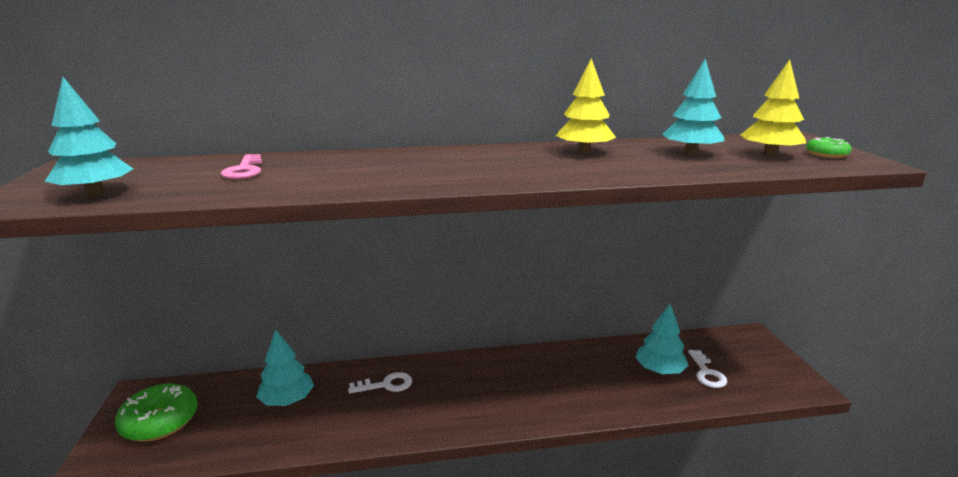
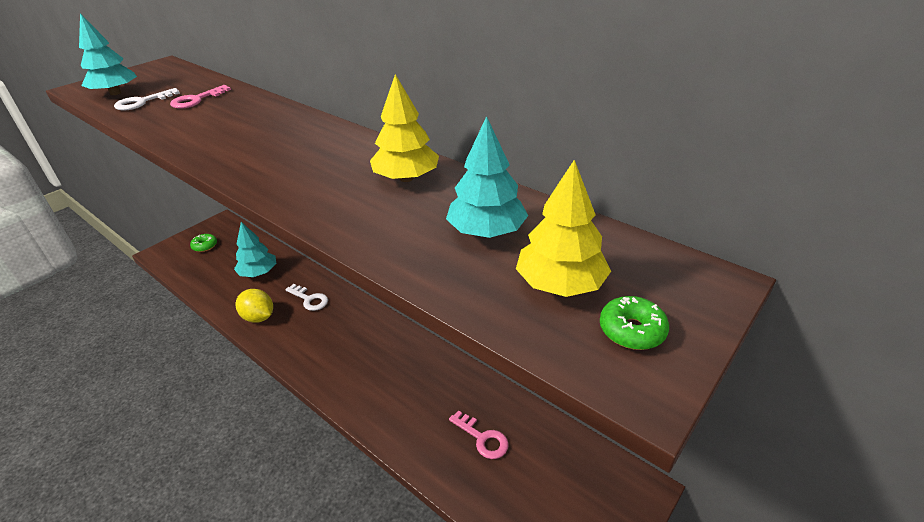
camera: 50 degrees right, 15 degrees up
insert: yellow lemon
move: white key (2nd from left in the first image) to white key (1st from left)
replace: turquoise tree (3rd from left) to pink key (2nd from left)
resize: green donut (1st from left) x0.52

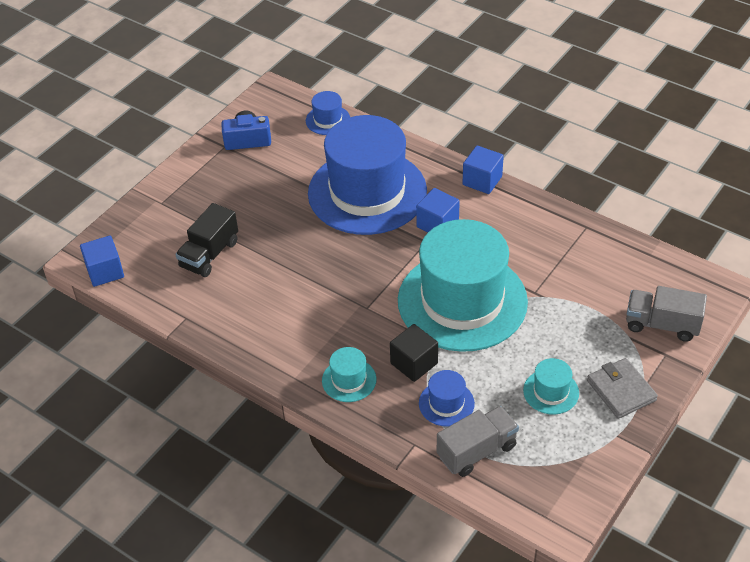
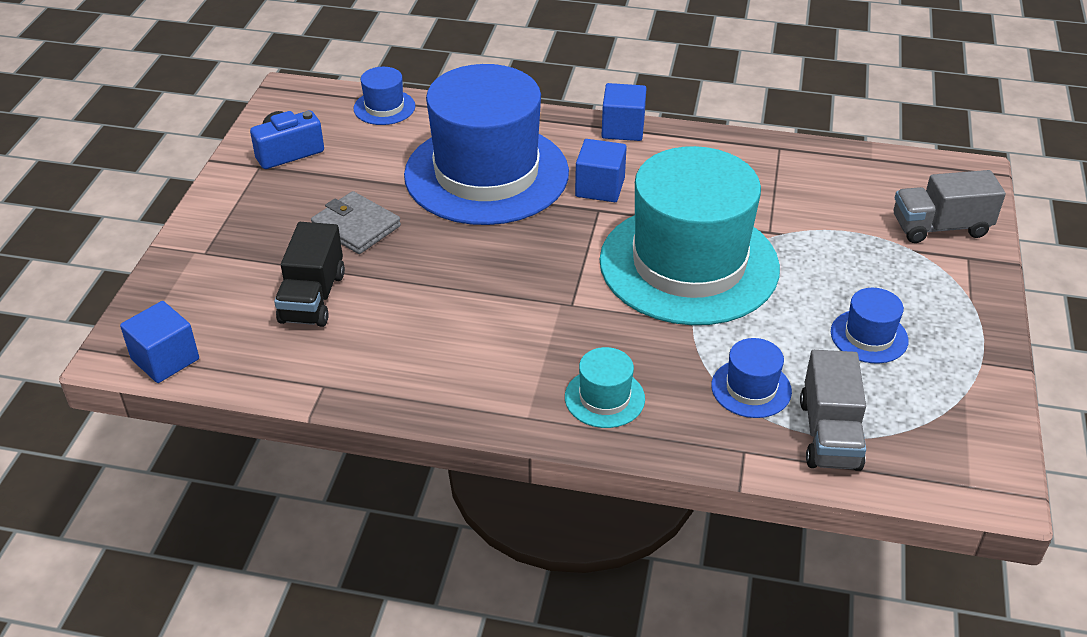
camera: 25 degrees left, 5 degrees down
delete: black cube
move: grey wallet
recolor: turquoise hat (3rd from left) to blue hat (4th from left)
rotate: grey truck (1st from left) 150 degrees clockwise

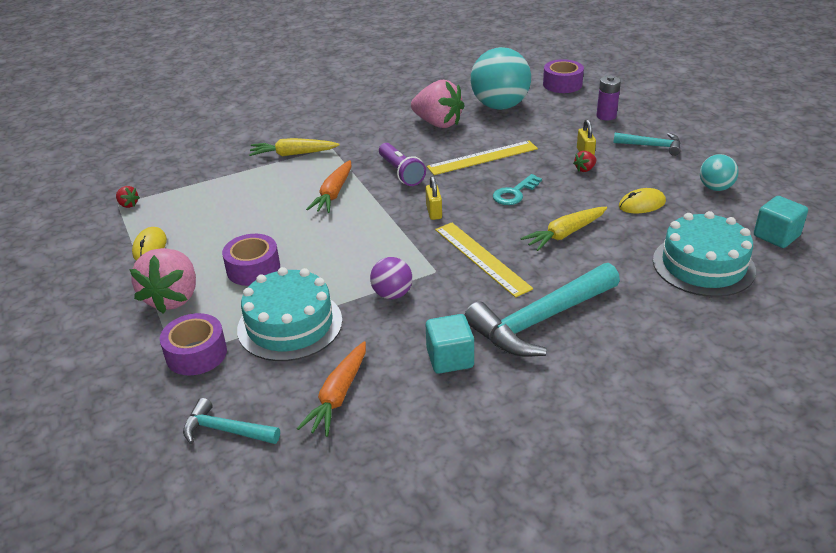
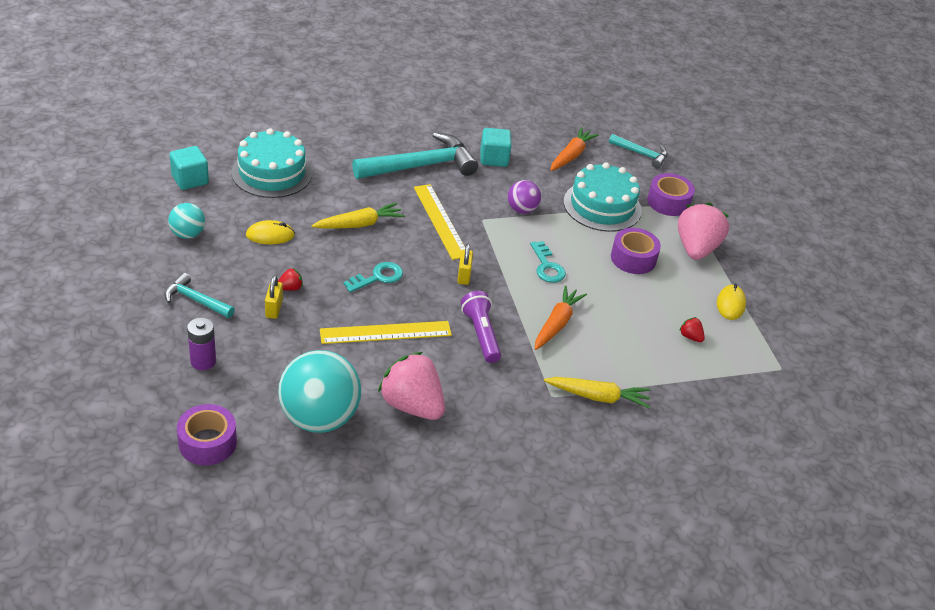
camera: 175 degrees left, 5 degrees up
insert: turquoise key (2nd from left)
move: red strawberry (1st from left in the first image) to red strawberry (2nd from left)

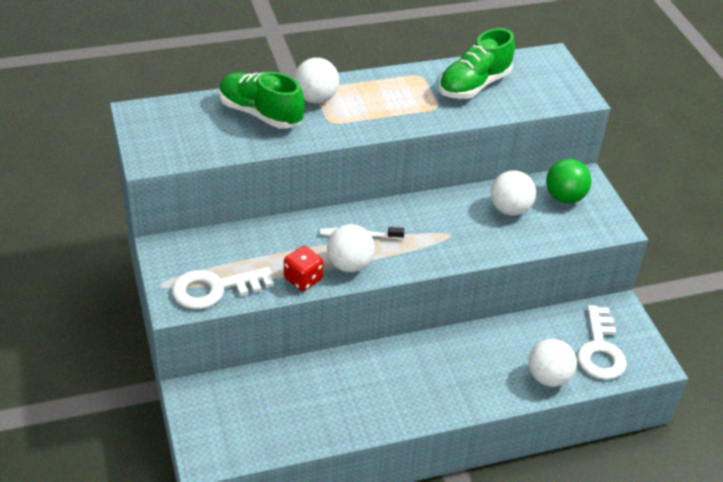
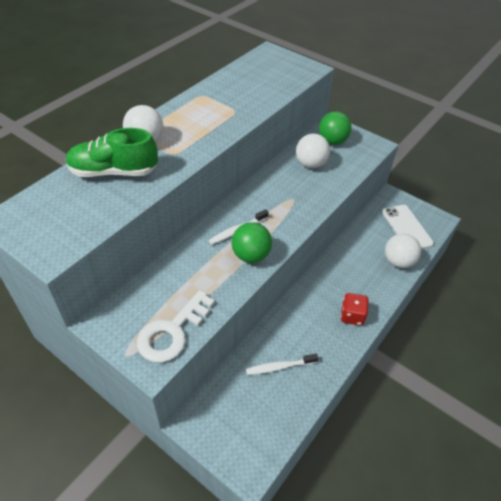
camera: 35 degrees left, 5 degrees up
delete: green shoe (2nd from left)
insert: white toothbrush (2nd from left)
move: red dice
replace: white key (2nd from left) to white phone
recolor: white ball (2nd from left) to green ball (1st from left)

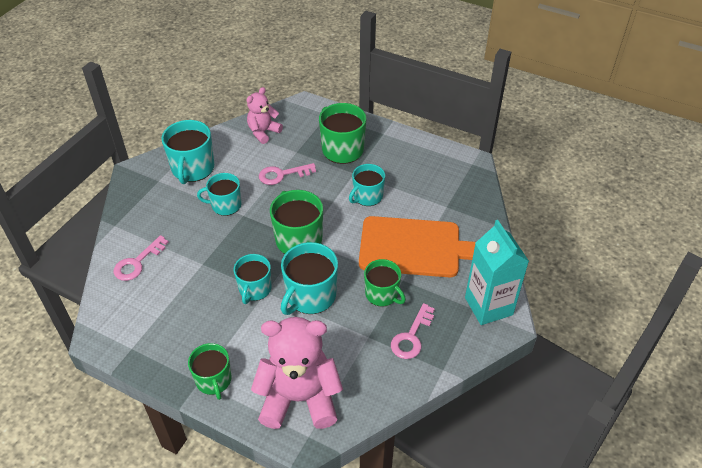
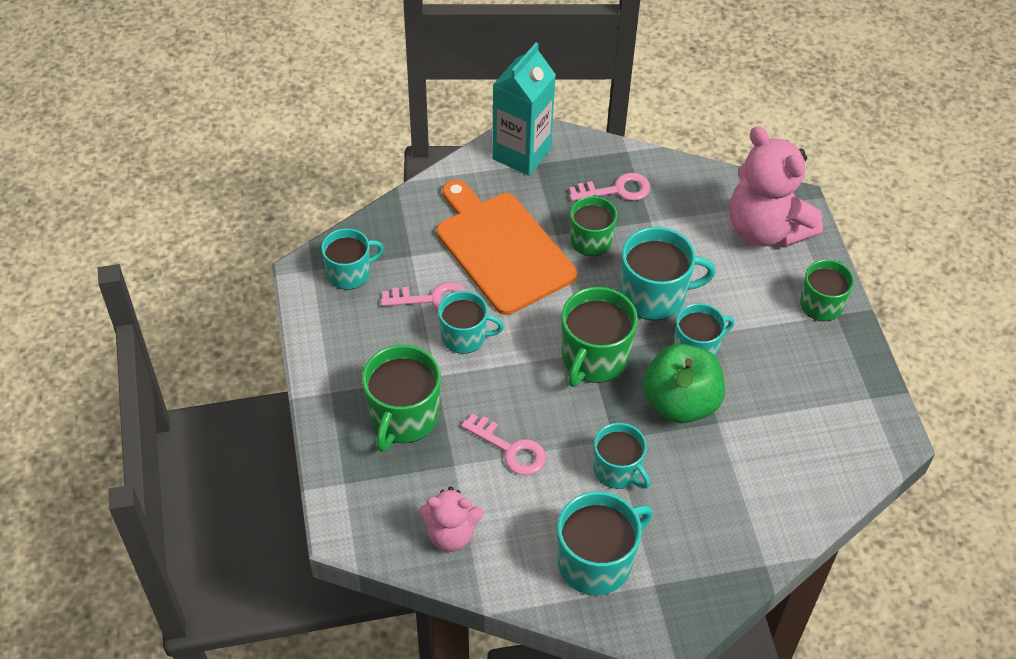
camera: 130 degrees left, 5 degrees up
insert: turquoise mug (1st from left); green apple
move: pink key (1st from left)

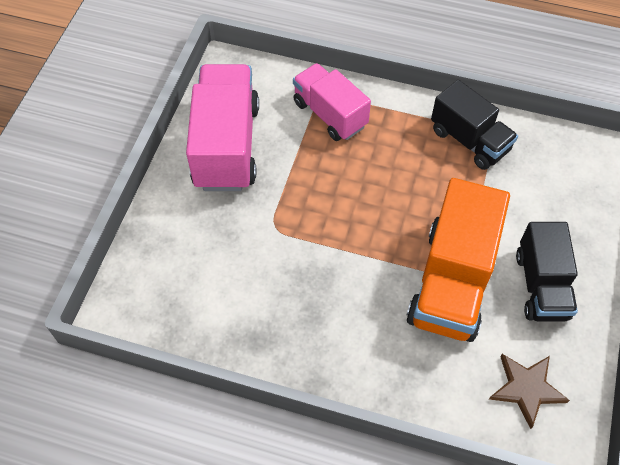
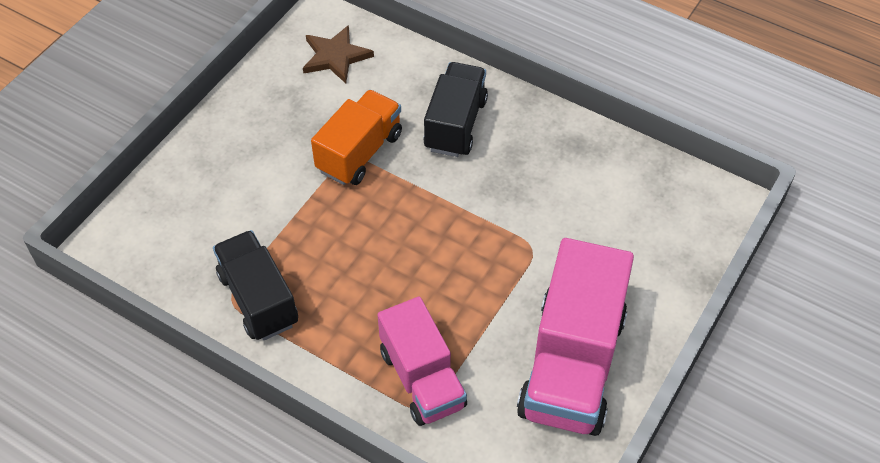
camera: 165 degrees left, 5 degrees down
move: black truck (2nd from left)
resize: orange truck x0.65

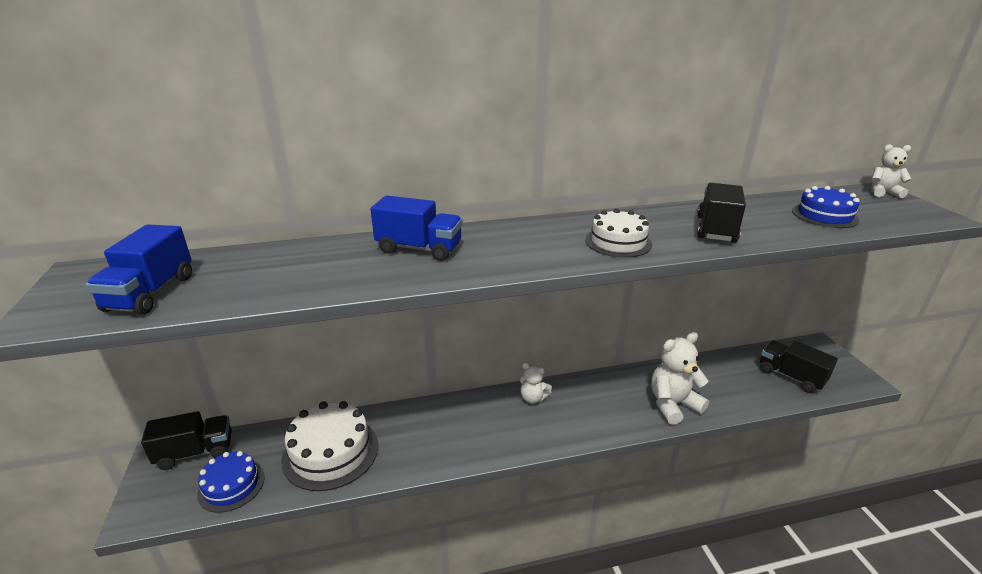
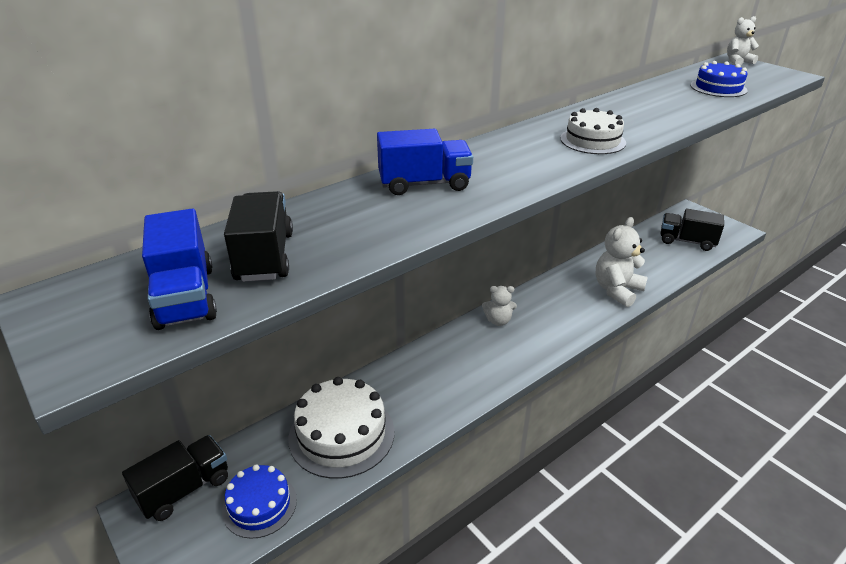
camera: 25 degrees left, 5 degrees up
move: black truck (2nd from left)

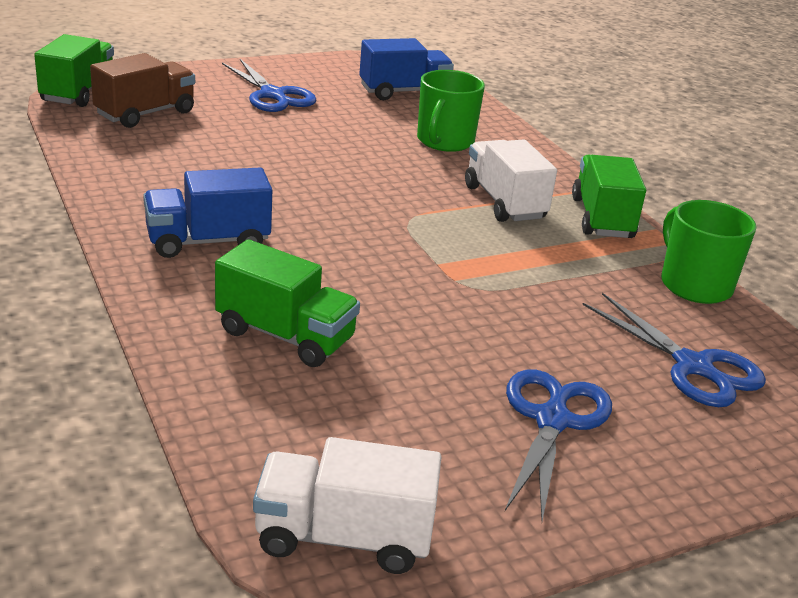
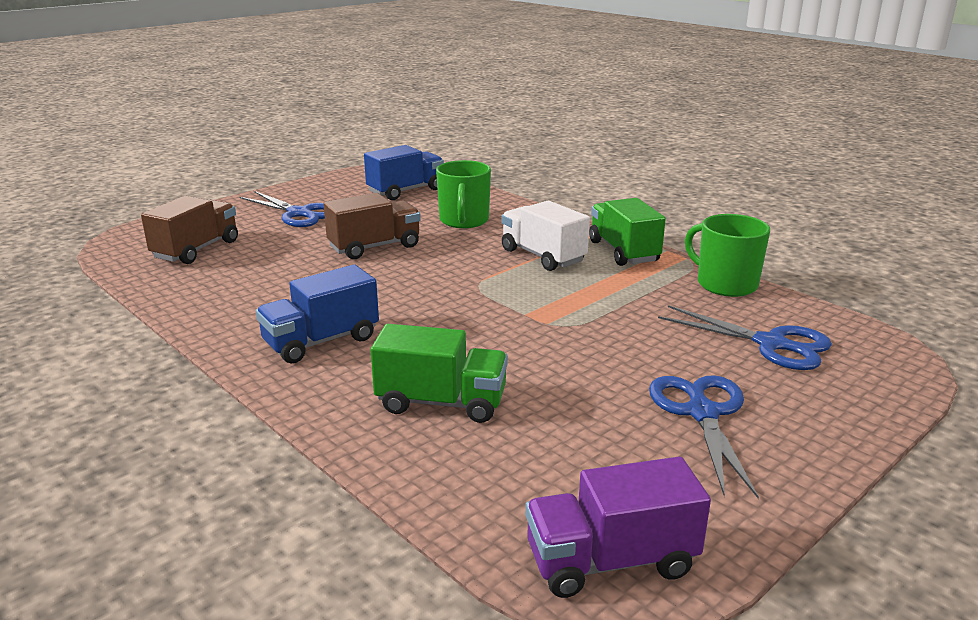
camera: 15 degrees left, 5 degrees down
delete: green truck (1st from left)
insert: brown truck (2nd from left)
recolor: white truck (1st from left) to purple truck

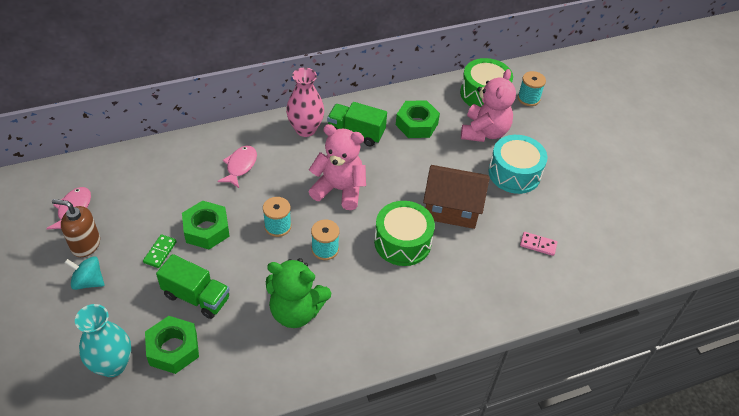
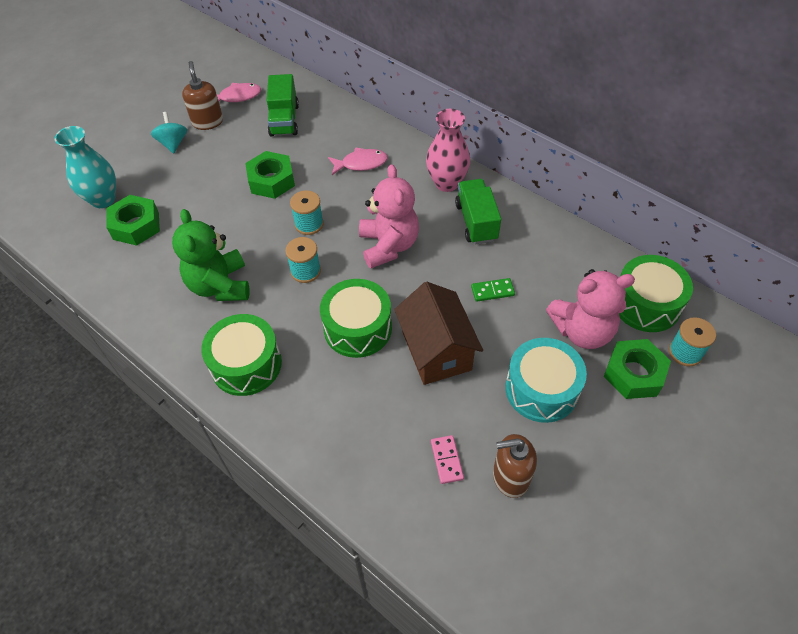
camera: 65 degrees right, 5 degrees up
insert: green drum (1st from left); brown soap dispenser (2nd from left)
move: green domino; green truck (1st from left); green nut (3rd from left)

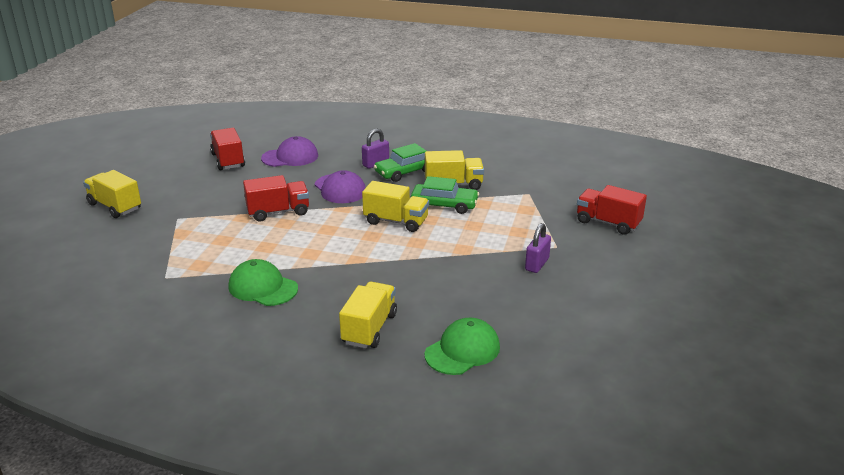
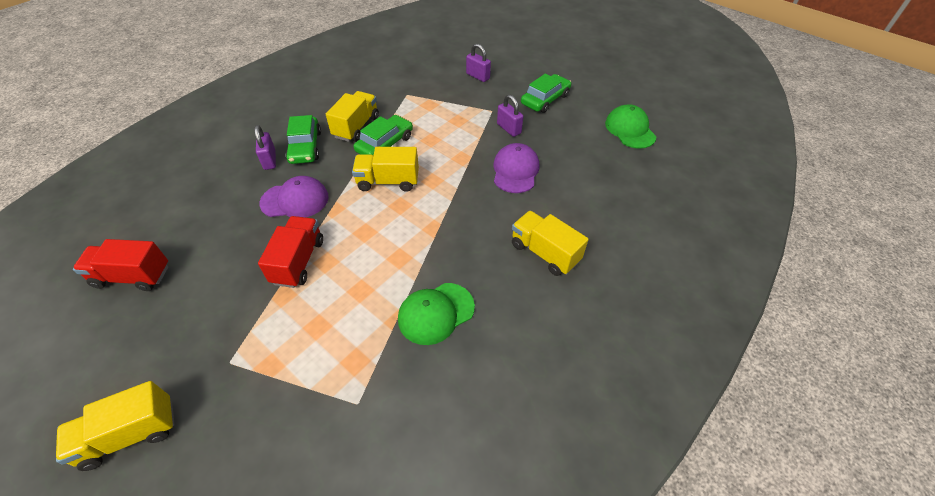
camera: 65 degrees left, 20 degrees up
insert: green car (3rd from left)
move: purple cap (1st from left in the first image) to purple cap (2nd from left); green cap (2nd from left)
replace: red truck (3rd from left) to purple padlock (2nd from left)
rotate: yellow truck (3rd from left) 135 degrees counterclockwise

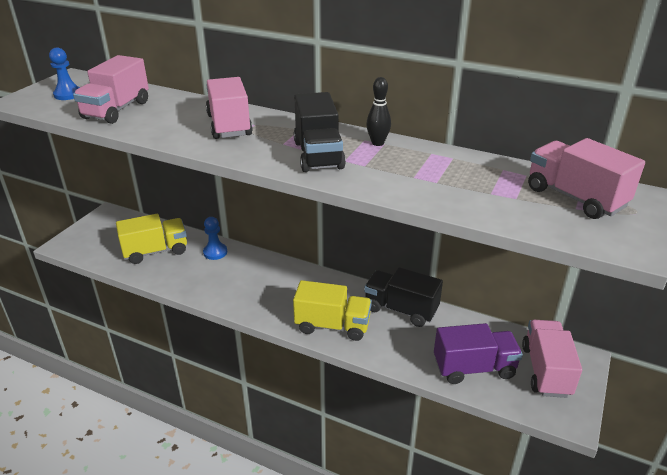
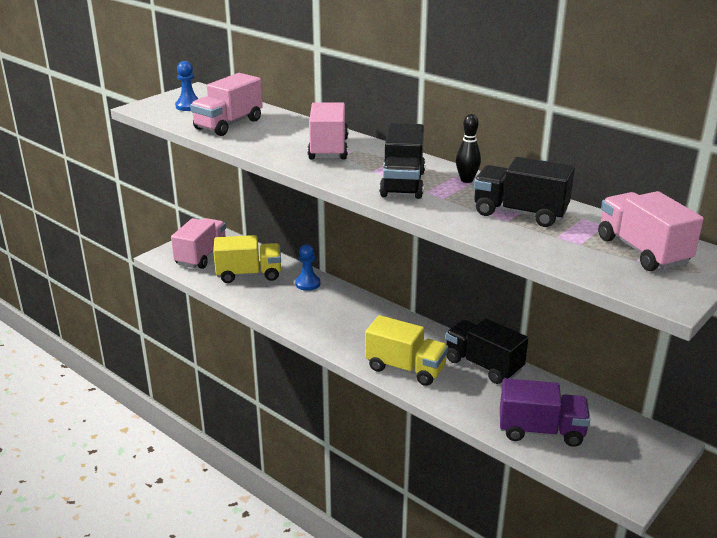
camera: 15 degrees right, 5 degrees down
insert: black truck (3rd from left)
move: pink truck (3rd from left in the first image) to pink truck (1st from left)

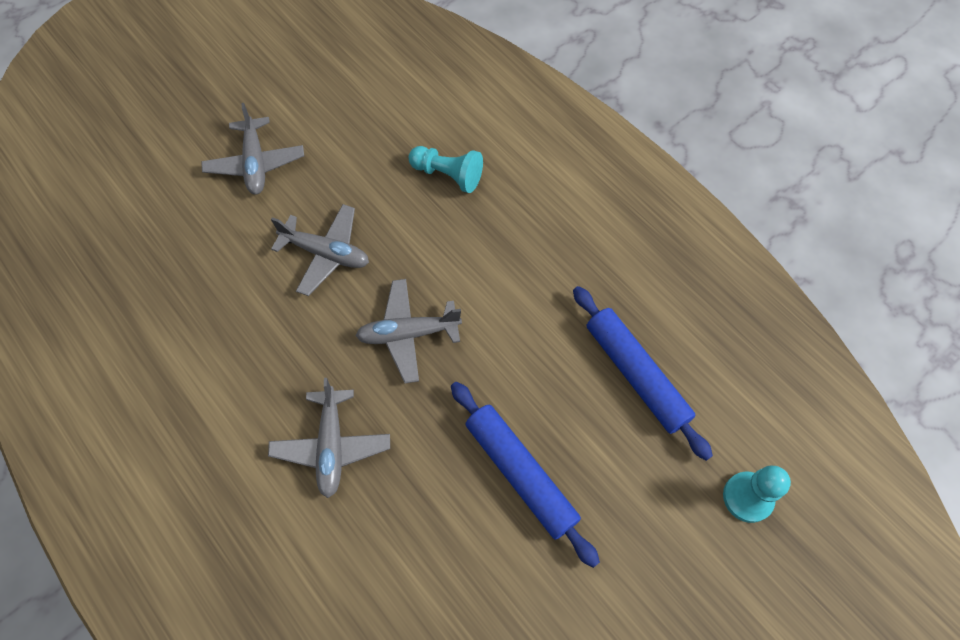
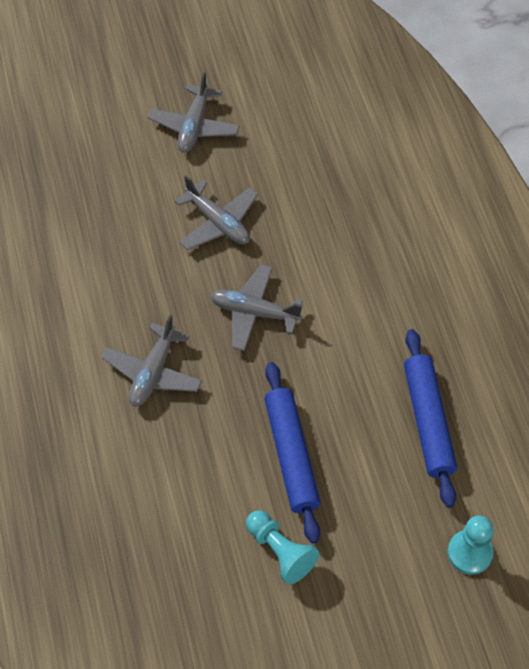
camera: 25 degrees right, 5 degrees down
move: turquoise pawn (1st from left)

